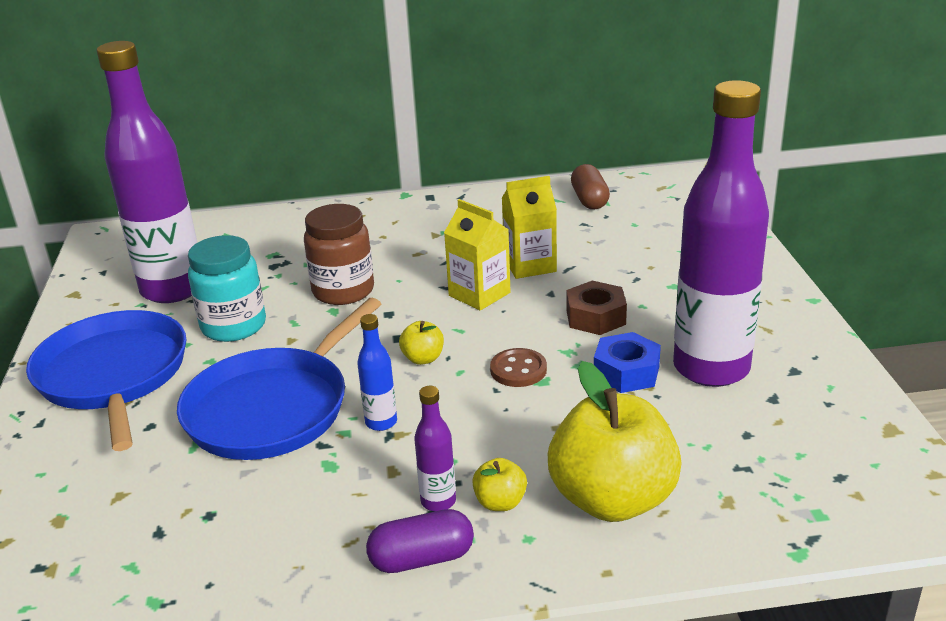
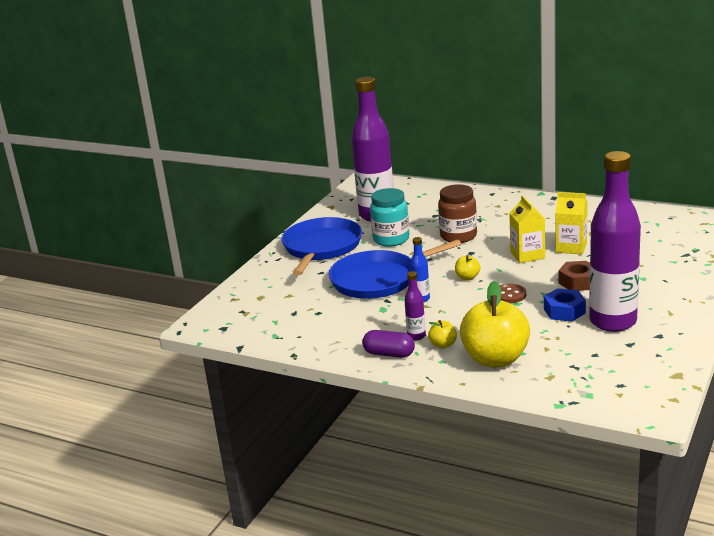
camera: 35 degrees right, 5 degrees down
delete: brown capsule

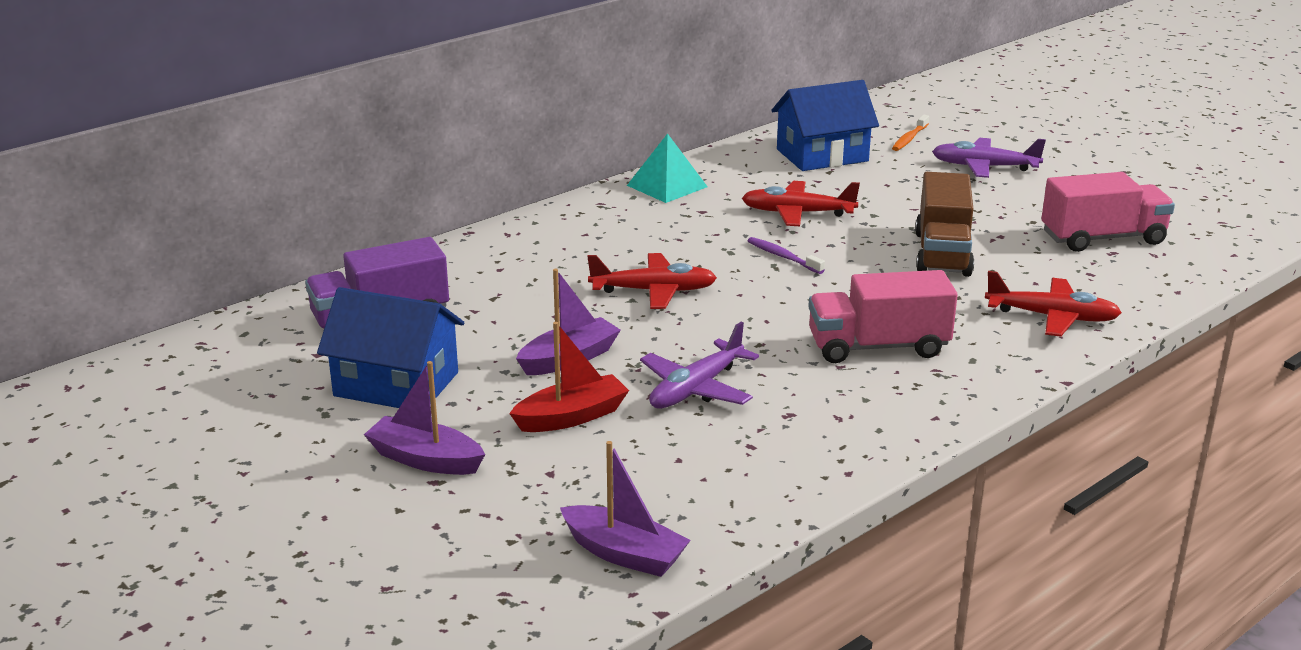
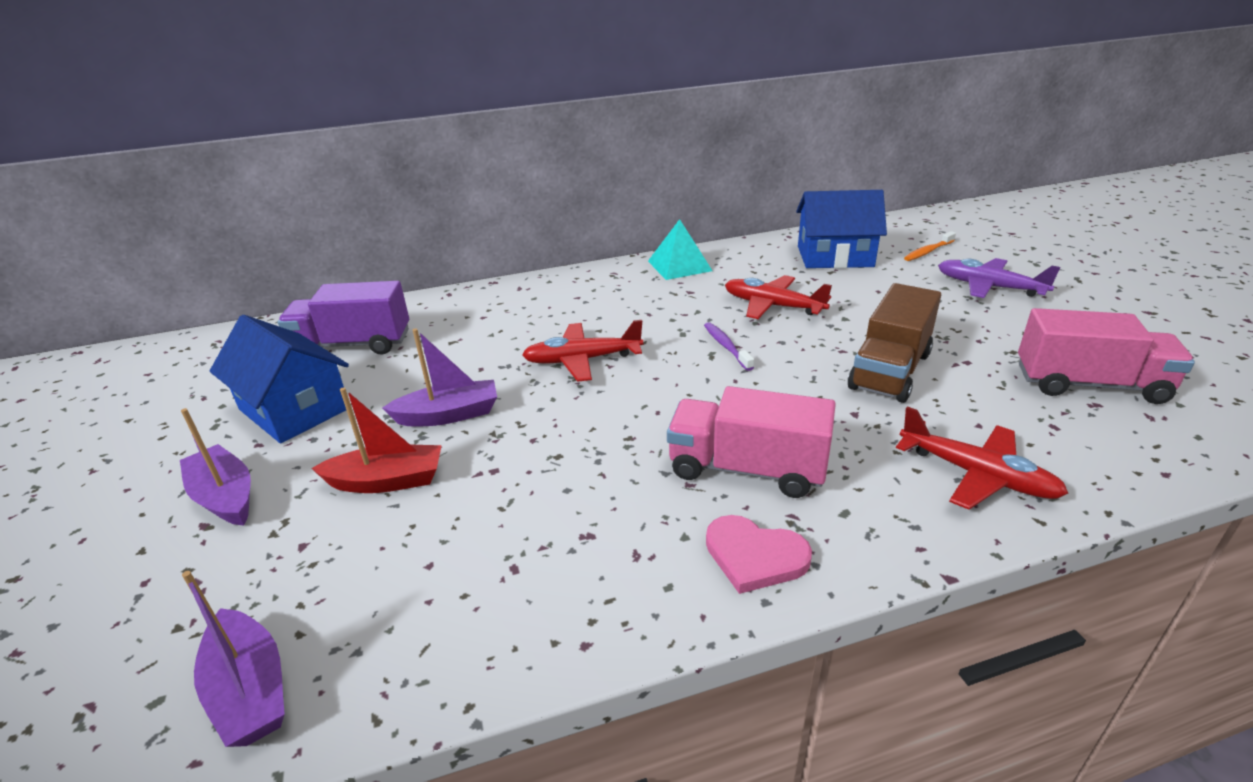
camera: 25 degrees right, 5 degrees up
delete: purple plane (1st from left)
insert: pink heart
rotate: red plane (1st from left) 150 degrees clockwise

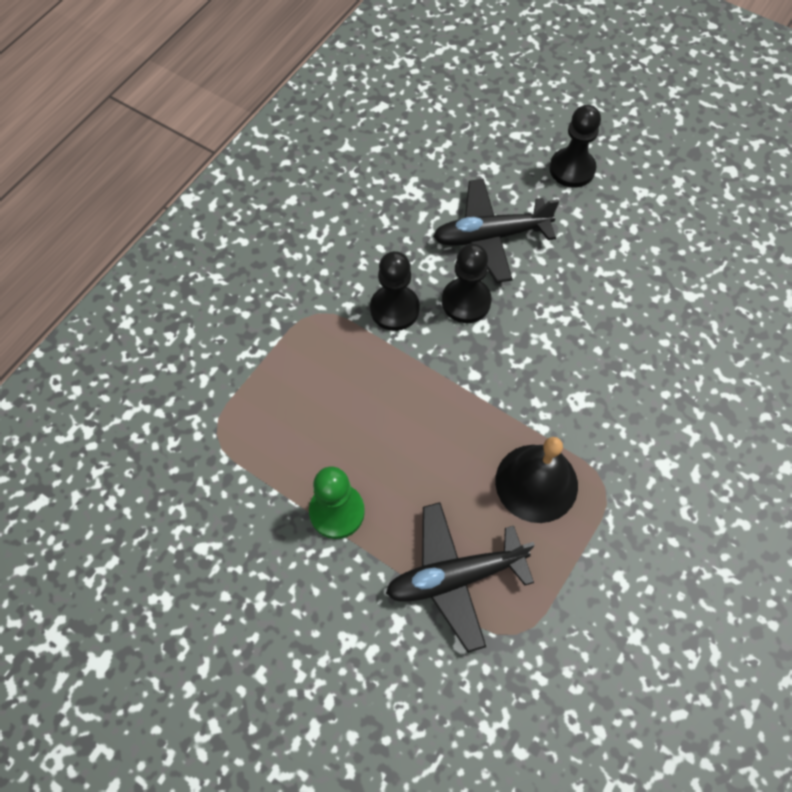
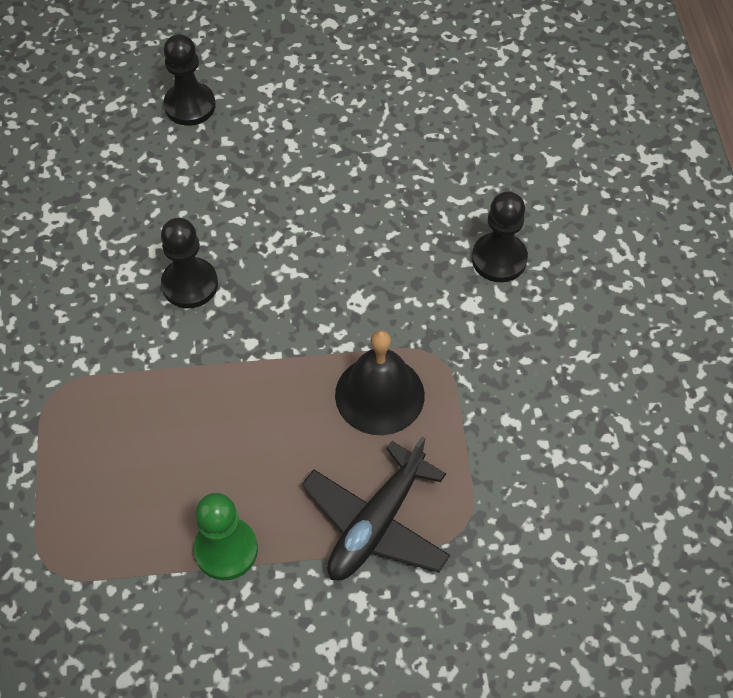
camera: 40 degrees left, 5 degrees down
delete: black plane (2nd from left)
move: black pawn (1st from left in the first image) to black pawn (3rd from left)

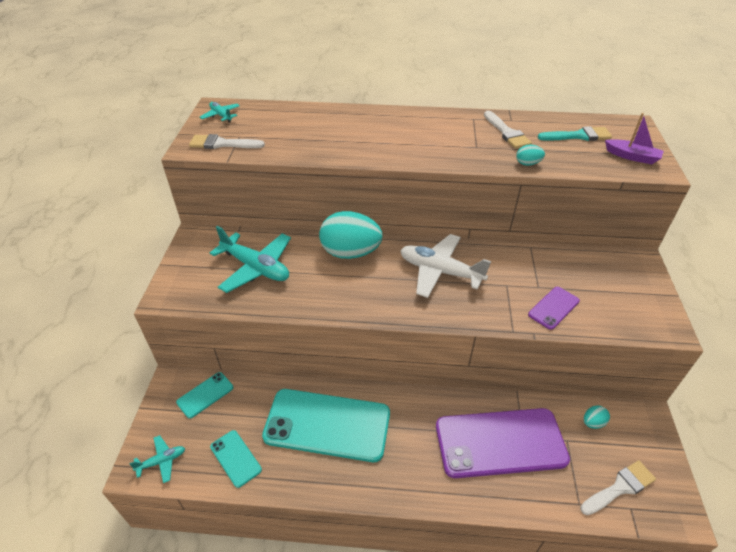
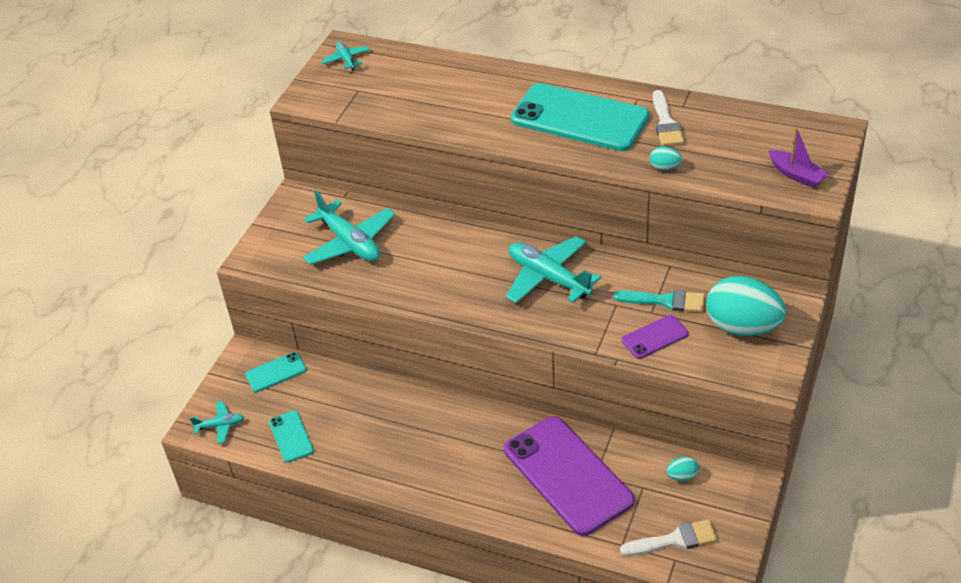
camera: 20 degrees right, 0 degrees up
delete: white brush (1st from left)
move: turquoise phone (3rd from left); turquoise egg (1st from left in the first image) to turquoise egg (3rd from left); turquoise brush
recolor: white plane to turquoise plane (4th from left)
rotate: purple phone (1st from left) 45 degrees clockwise

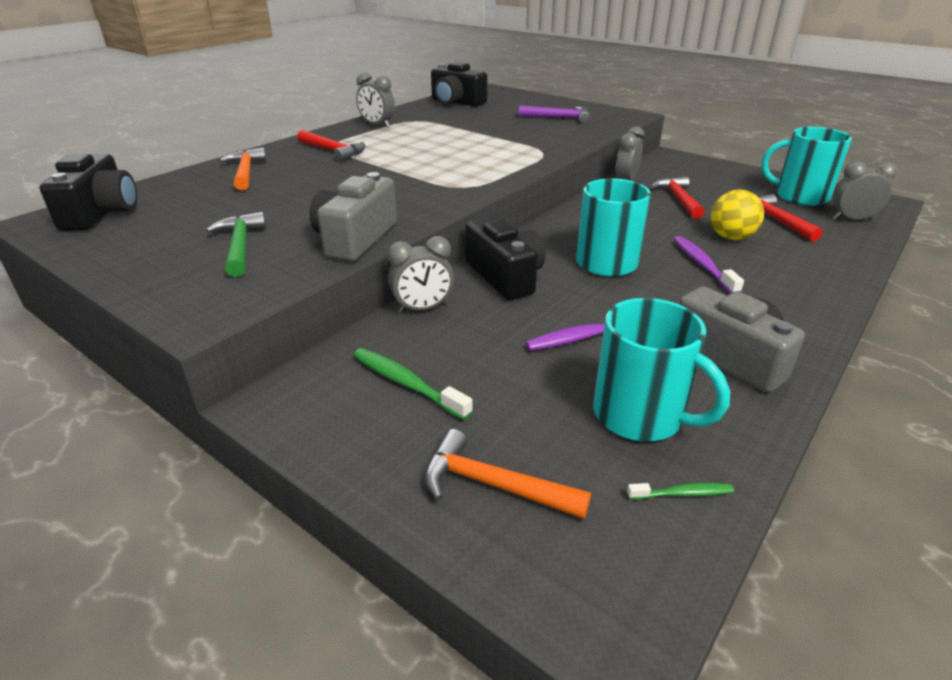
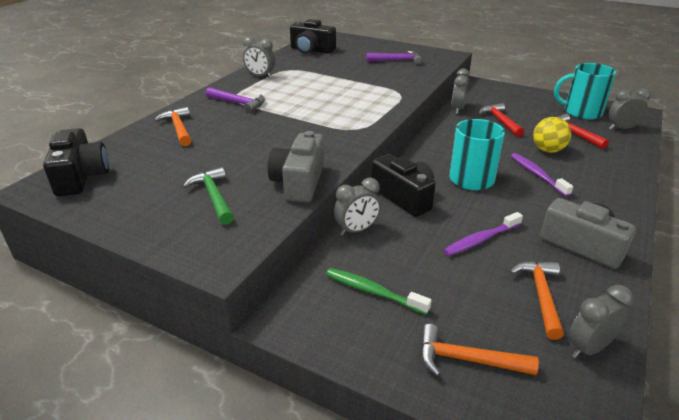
camera: 10 degrees left, 0 degrees up
replace: turquoise mug (2nd from left) to orange hammer (3rd from left); green toothbrush (2nd from left) to grey clock (4th from left)
recolor: red hammer (1st from left) to purple hammer (1st from left)

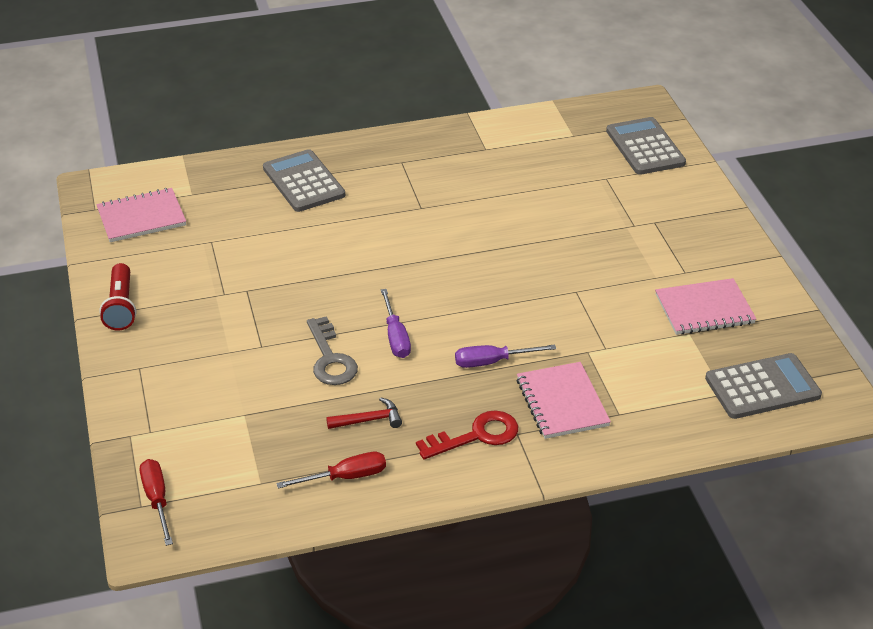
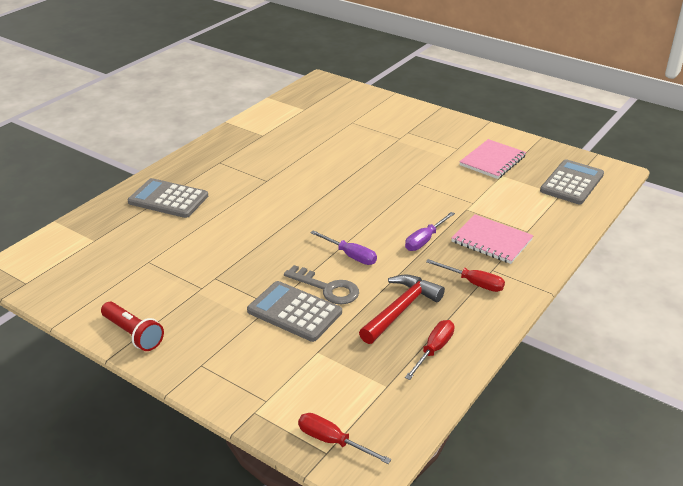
camera: 40 degrees left, 5 degrees down
delete: pink notebook (1st from left)
move: grey calculator (2nd from left)
replace: red key to red screwdriver (3rd from left)
resize: red hammer x1.77

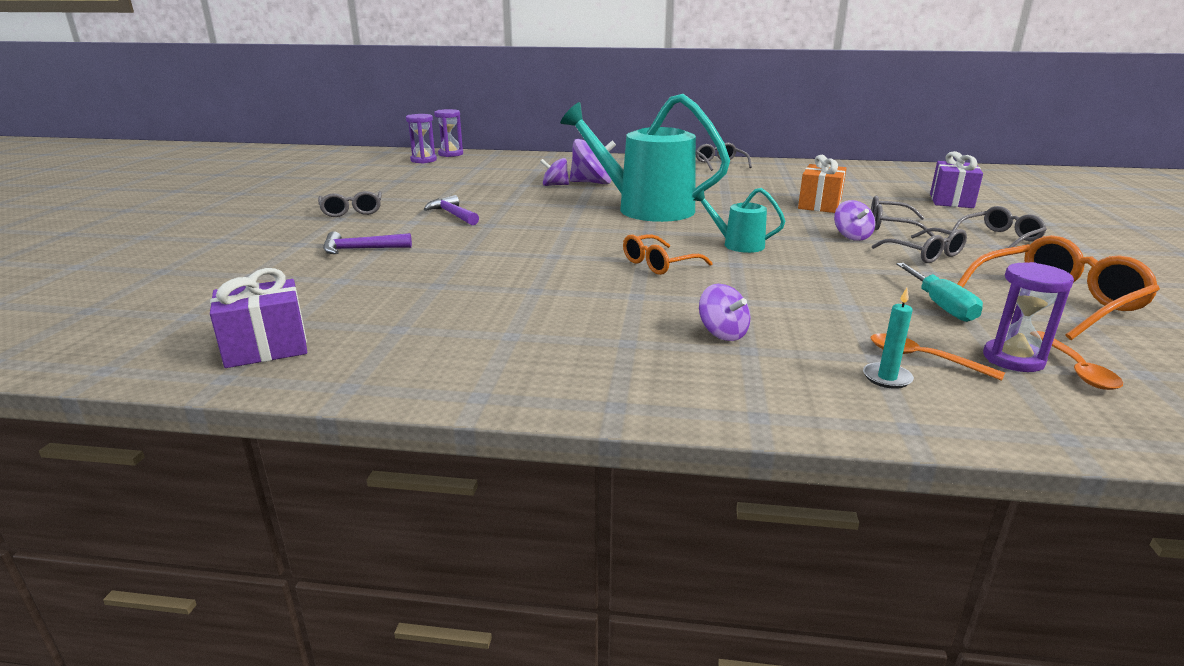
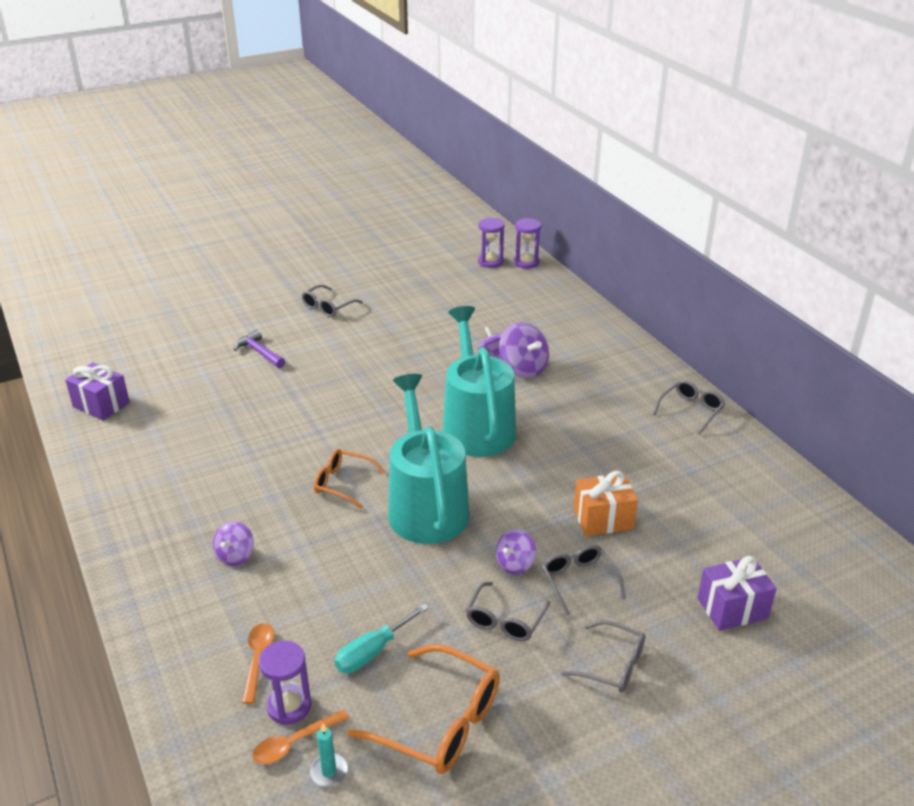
camera: 55 degrees right, 10 degrees up
delete: purple hammer (2nd from left)
move: turquoise candle
resize: turquoise watering can (2nd from left in the first image) x2.18

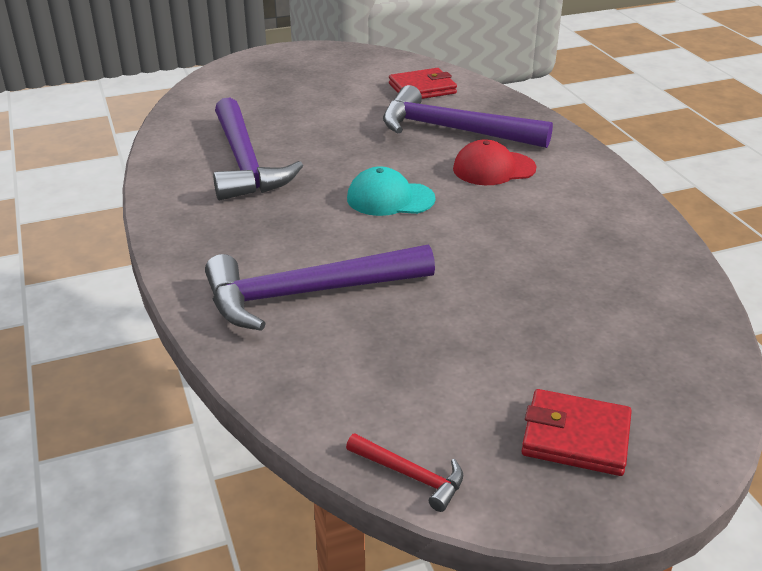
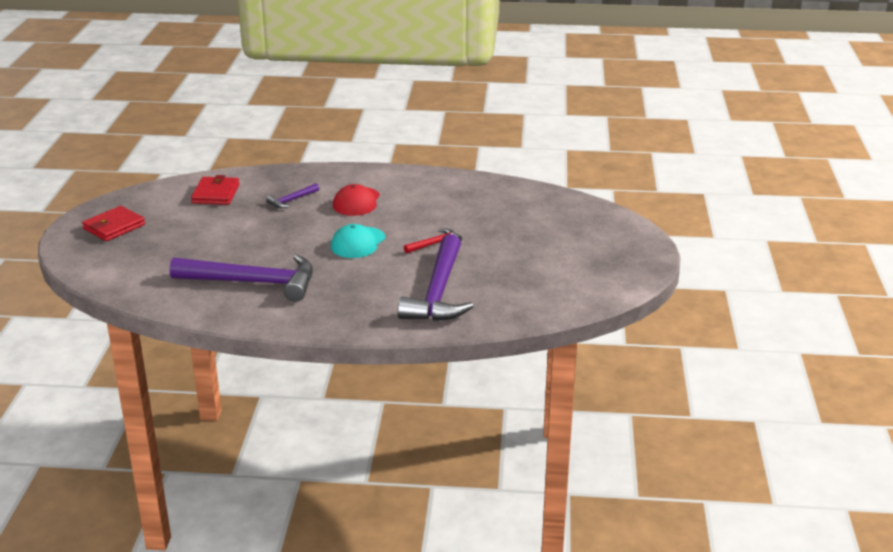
camera: 65 degrees left, 5 degrees down
move: red hammer; red wallet (2nd from left in the first image) to red wallet (1st from left)
resize: purple hammer (3rd from left in the first image) x0.43

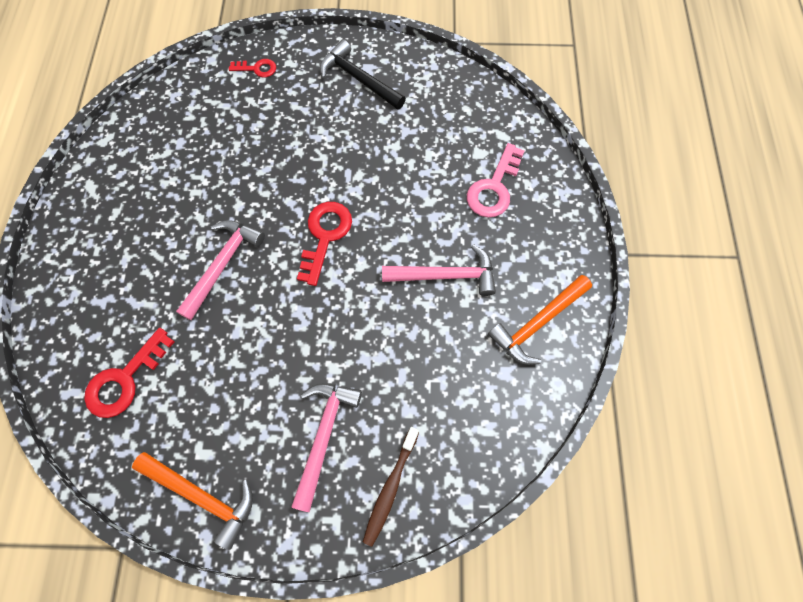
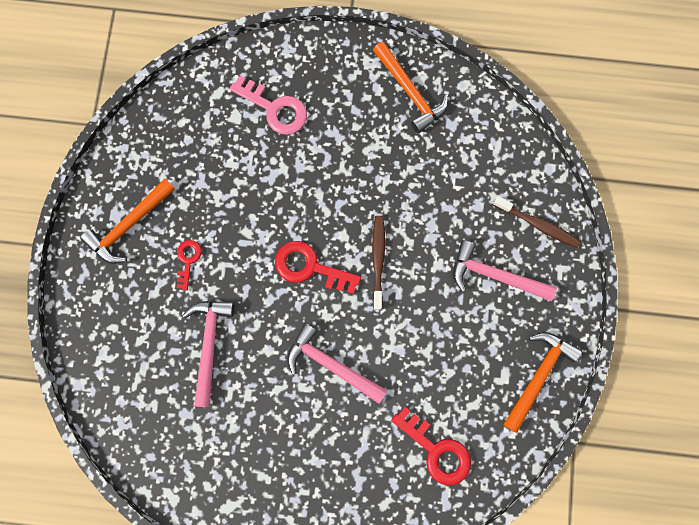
camera: 85 degrees left, 10 degrees up
insert: brown toothbrush (1st from left)
move: red key (2nd from left in the first image) to red key (1st from left); pink hammer (3rd from left in the first image) to pink hammer (1st from left)
recolor: black hammer to orange hammer (1st from left)

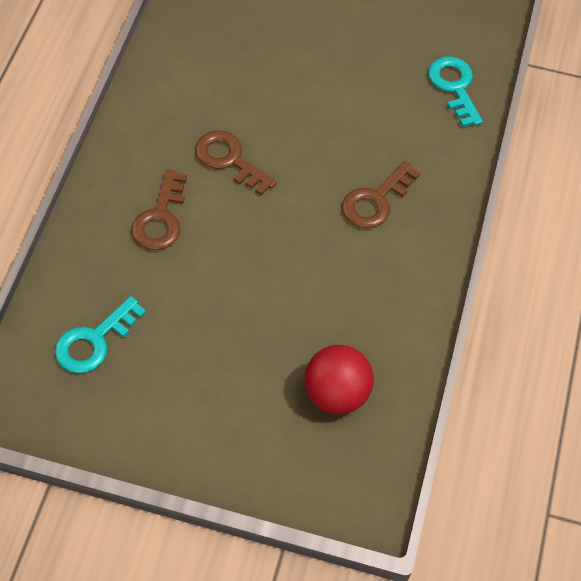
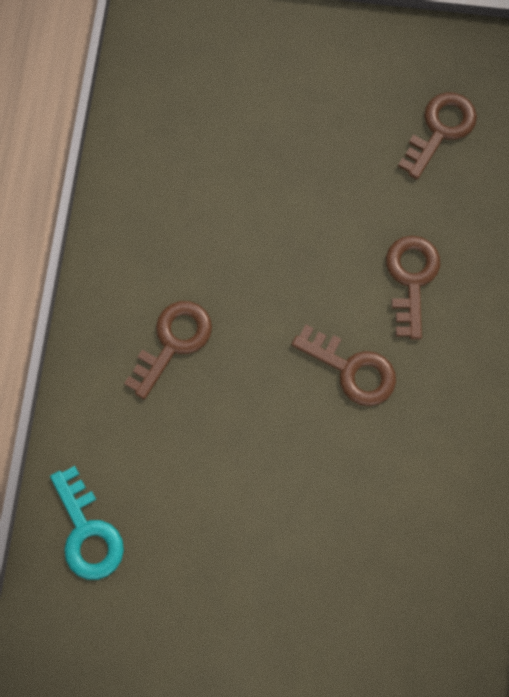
camera: 175 degrees right, 15 degrees up
delete: red ball
recolor: turquoise key (1st from left) to brown key (4th from left)

